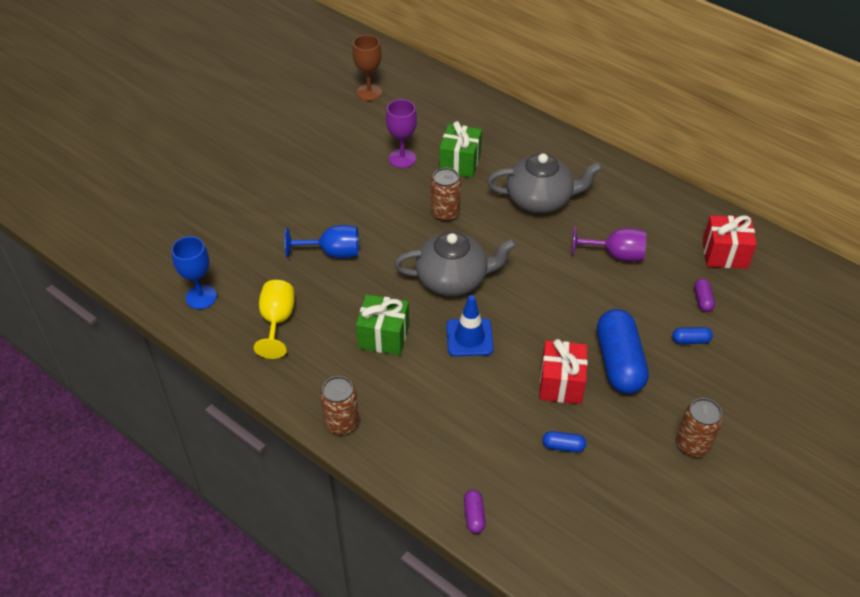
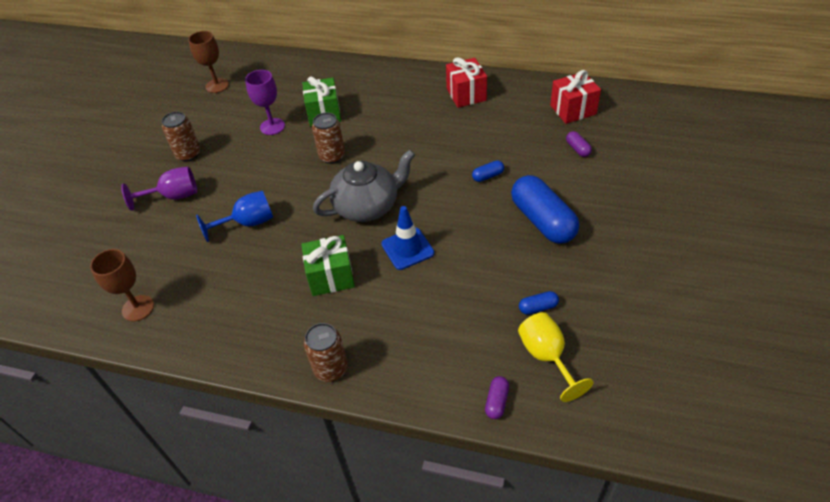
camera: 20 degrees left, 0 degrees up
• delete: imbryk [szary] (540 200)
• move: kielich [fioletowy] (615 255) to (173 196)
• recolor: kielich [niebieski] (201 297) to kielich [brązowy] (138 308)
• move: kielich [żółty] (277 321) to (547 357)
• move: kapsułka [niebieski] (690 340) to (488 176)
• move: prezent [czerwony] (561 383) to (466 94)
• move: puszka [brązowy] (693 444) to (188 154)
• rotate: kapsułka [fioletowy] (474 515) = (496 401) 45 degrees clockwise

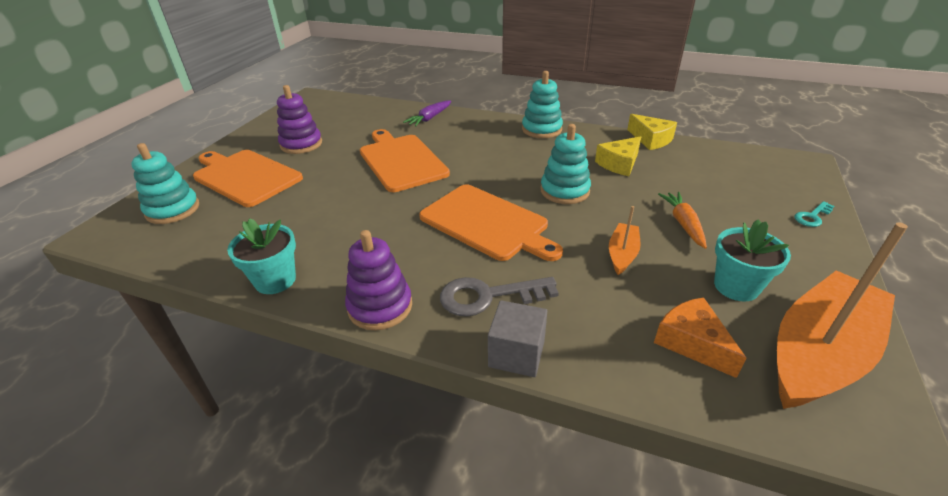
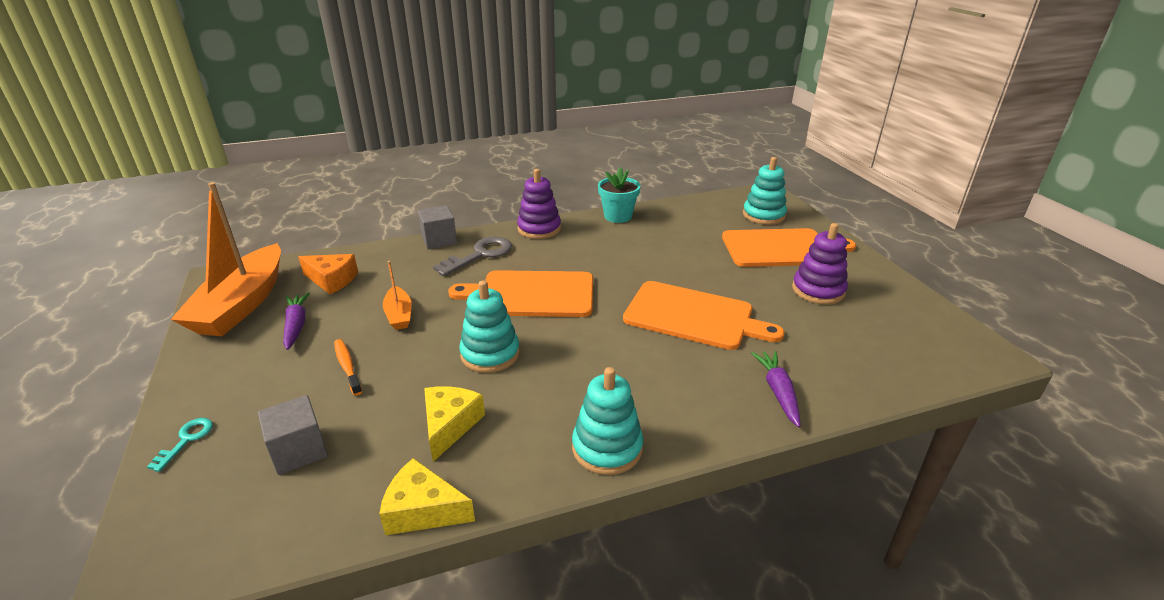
camera: 140 degrees right, 5 degrees down
• replace: marchewka [pomarańczowy] (683 224) to szczoteczka do zębów [pomarańczowy] (347 366)
• replace: doniczka [turkusowy] (736 286) to marchewka [fioletowy] (296 325)
• insert: sześcian [szary] (299 450)

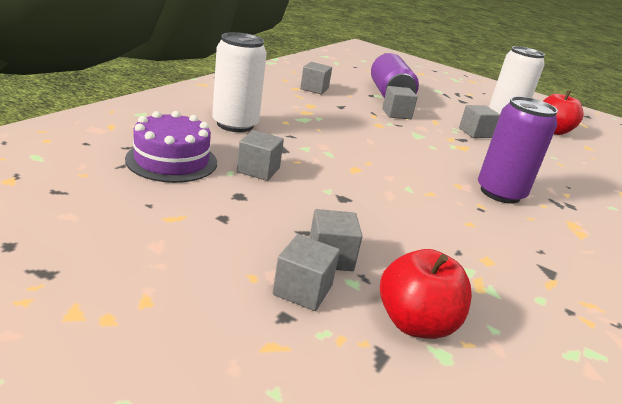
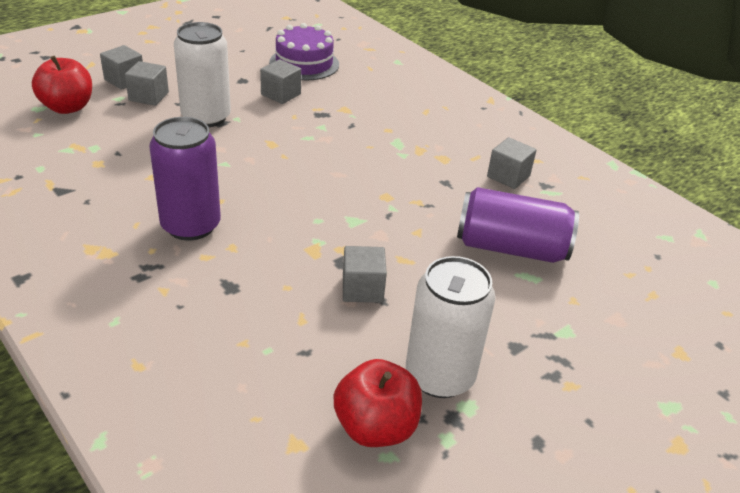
camera: 110 degrees right, 10 degrees up
• move: puszka [biały] (235 124) to (206 117)
• delete: sześcian [szary] (396 114)

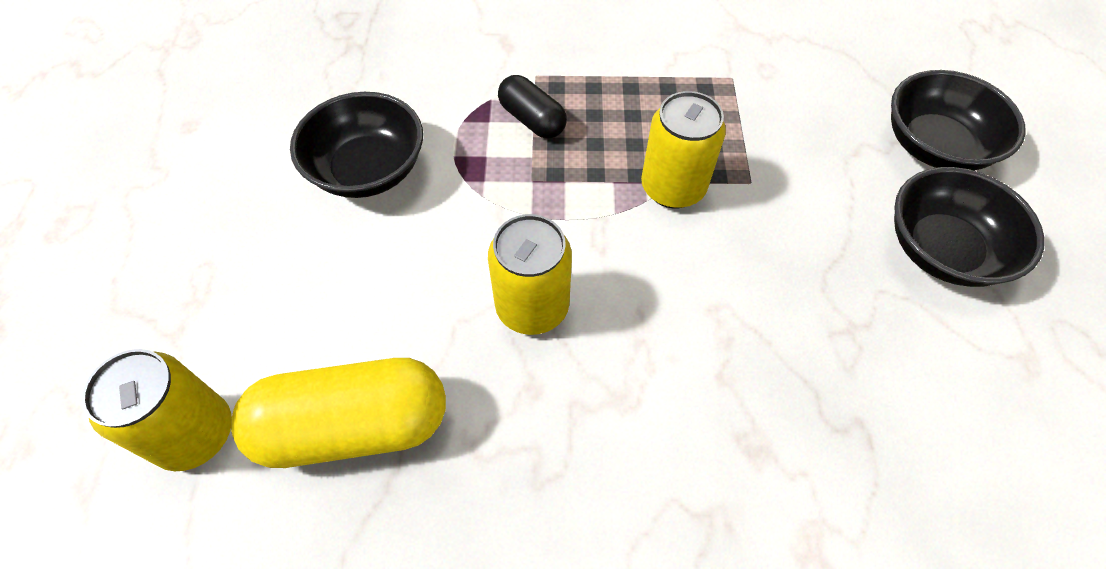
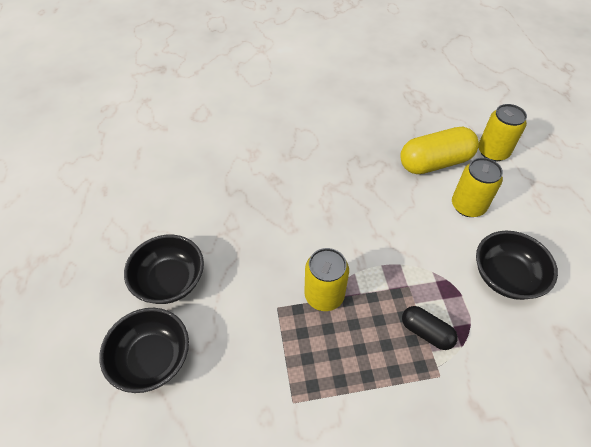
camera: 170 degrees right, 5 degrees down
• move: puszka [żółty] (532 307) to (468 206)

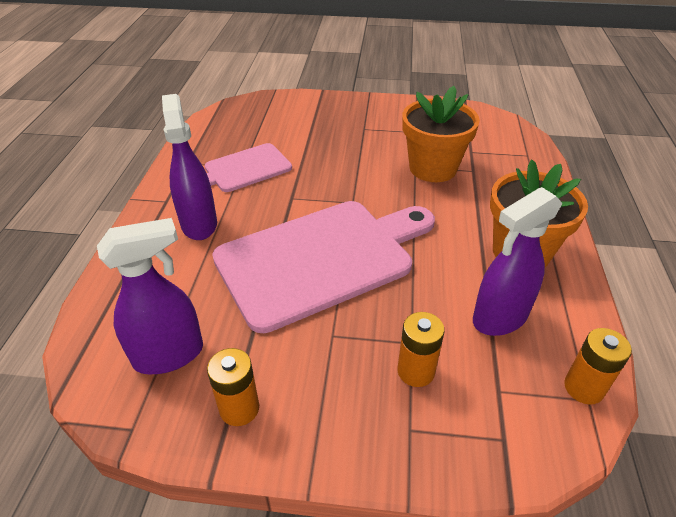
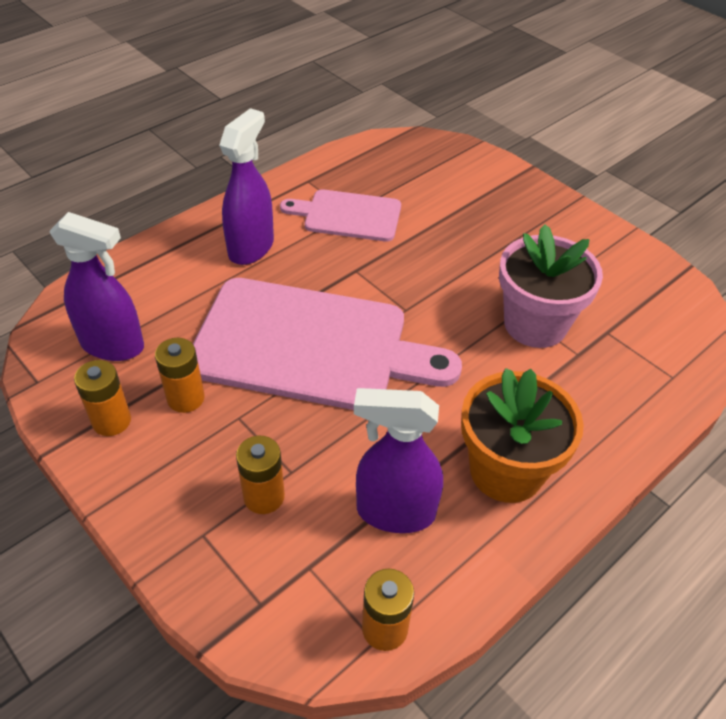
camera: 40 degrees right, 5 degrees up
• recolor: doniczka [pomarańczowy] (433 168) to doniczka [różowy] (535 324)
• insert: bateria [pomarańczowy] (185 398)

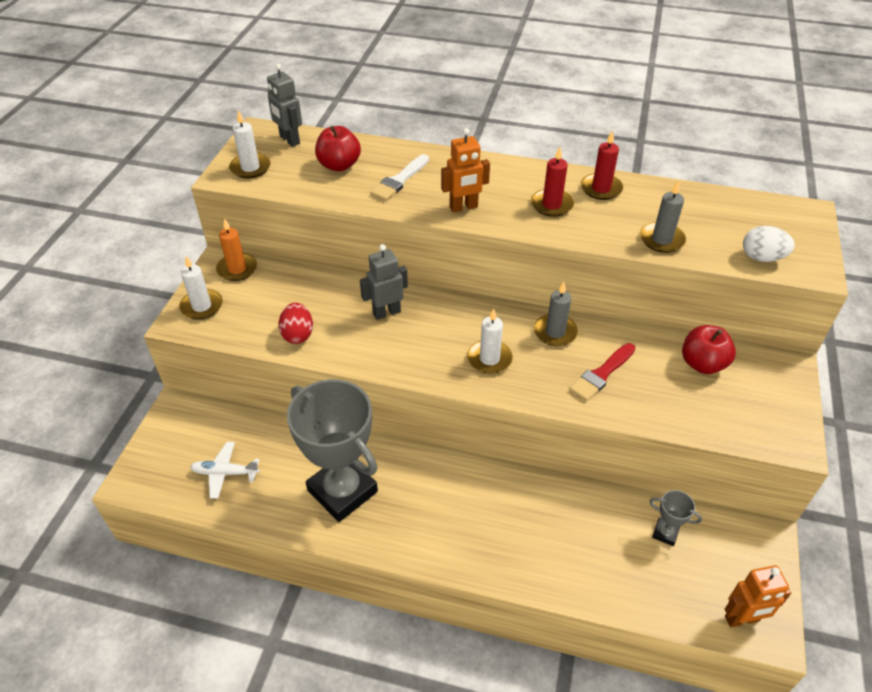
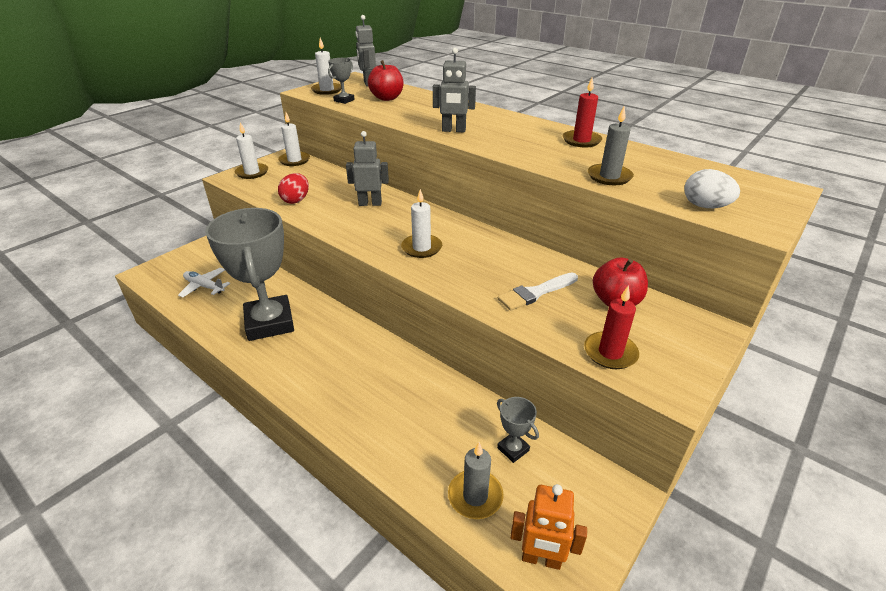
camera: 25 degrees right, 10 degrees down
• recolor: robot [pomarańczowy] (463 207) to robot [szary] (453 130)
• move: świeca [czerwony] (551 205) to (610 353)
• move: pędzel [biały] (399 180) to (536 293)
• recolor: świeca [pomarańczowy] (237 269) to świeca [biały] (294 160)
• move: świeca [szary] (555 332) to (475 496)
• delete: pędzel [czerwony] (601 374)
• insert: puchar [szary] (344 100)

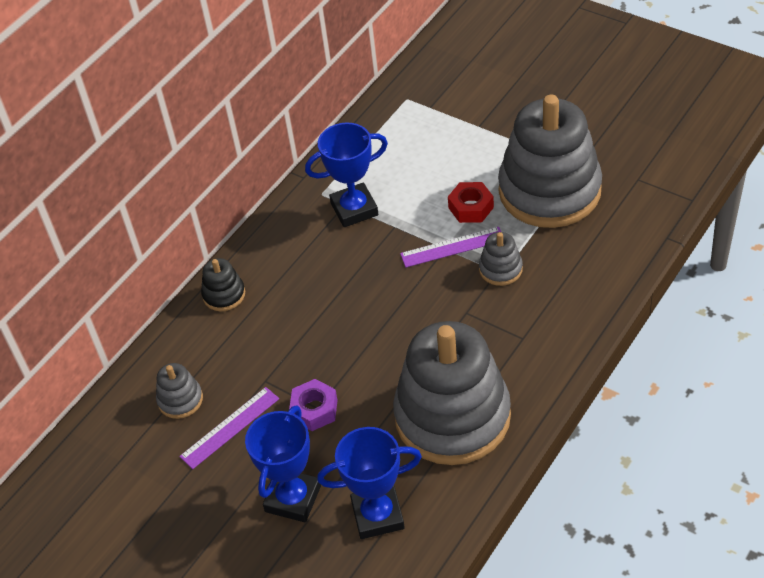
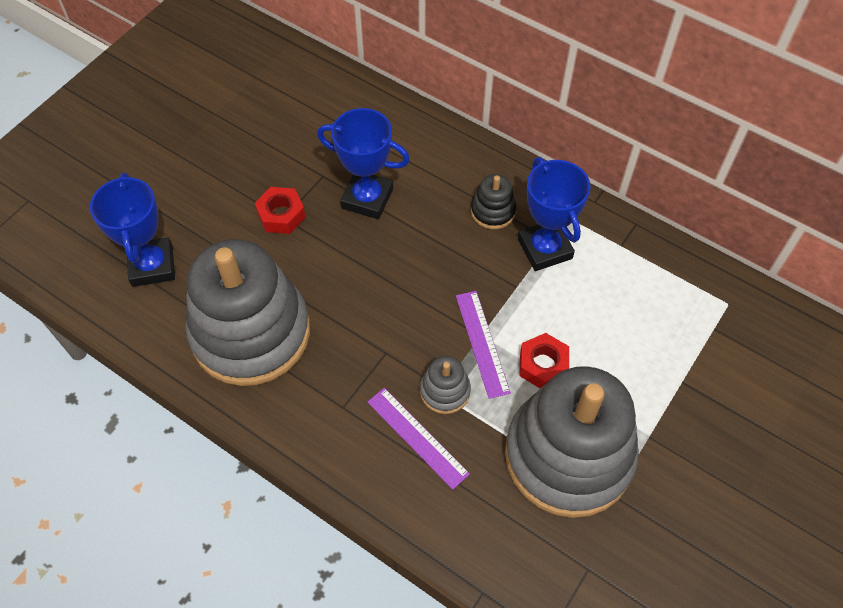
camera: 85 degrees right, 10 degrees up
• move: zabawka nakładanka [czarny] (224 295) to (493 211)
• delete: zabawka nakładanka [szary] (180 400)
• recolor: nakrętka [fioletowy] (314 410) to nakrętka [czerwony] (281 215)
• move: linijka [fioletowy] (230 427) to (417 437)
• move: puchar [niebieski] (293 499) to (367 198)

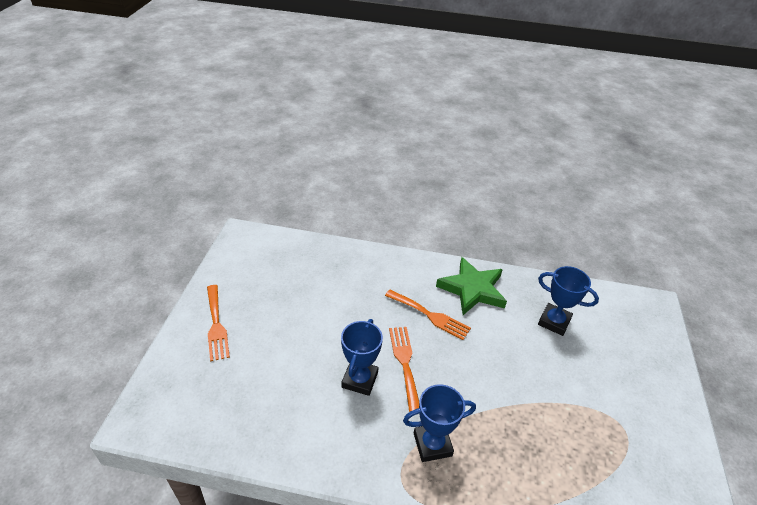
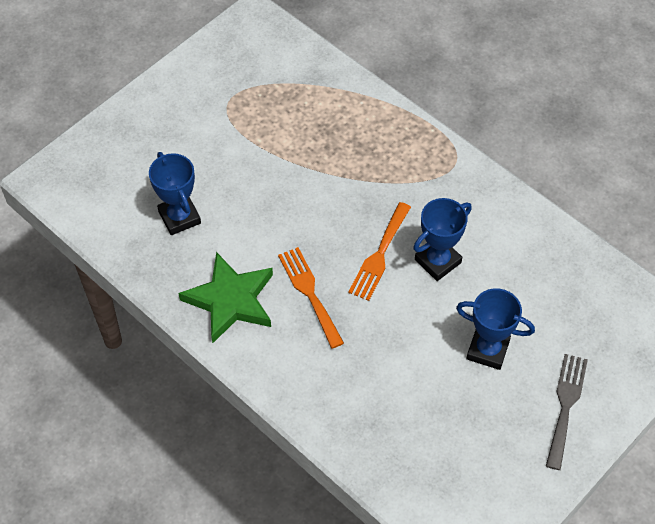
camera: 145 degrees left, 15 degrees up
• recolor: widelec [pomarańczowy] (216 325) to widelec [szary] (566 405)
• move: puchar [niebieski] (432 444) to (488 350)

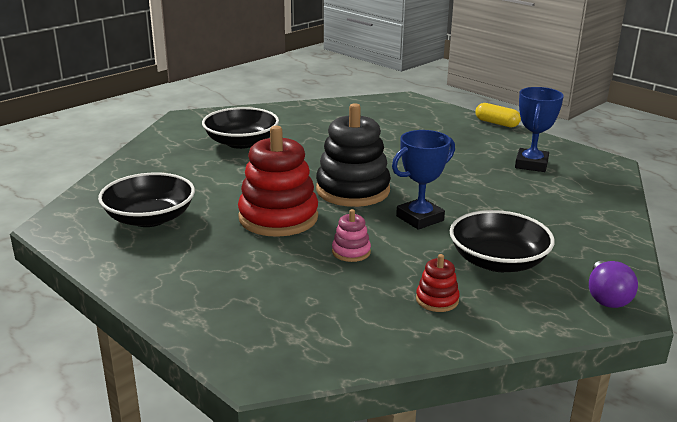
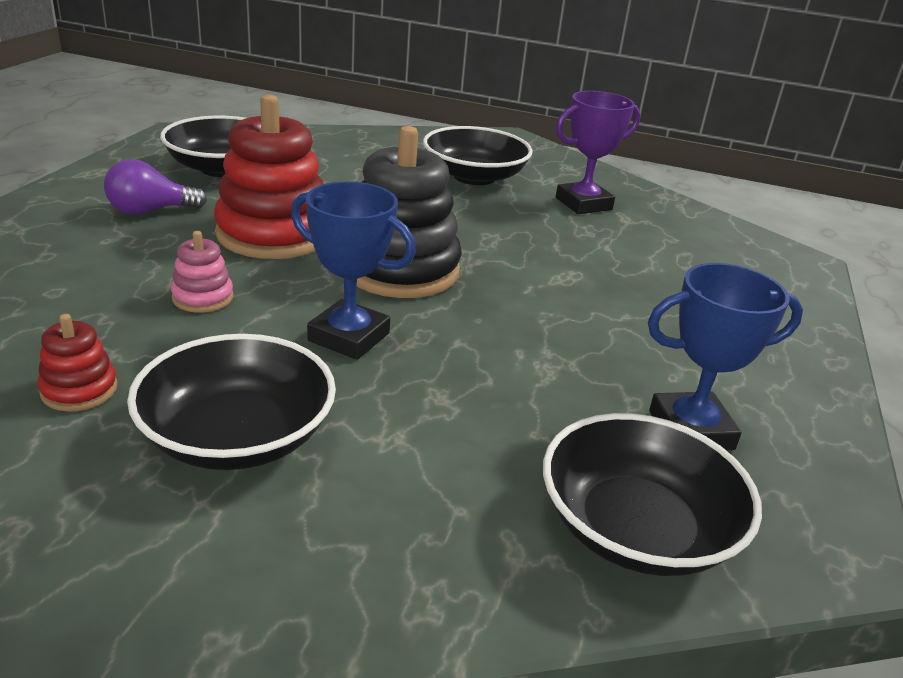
camera: 60 degrees right, 5 degrees up
• delete: kapsułka [żółty] (496 123)
• move: żarówka [fioletowy] (606 297) to (150 211)
• insert: puchar [fioletowy] (583 204)
• insert: miska [czarny] (636 528)

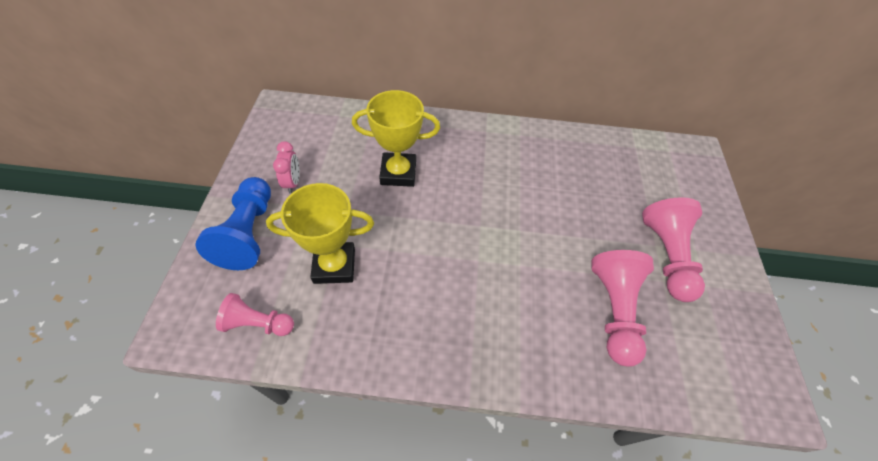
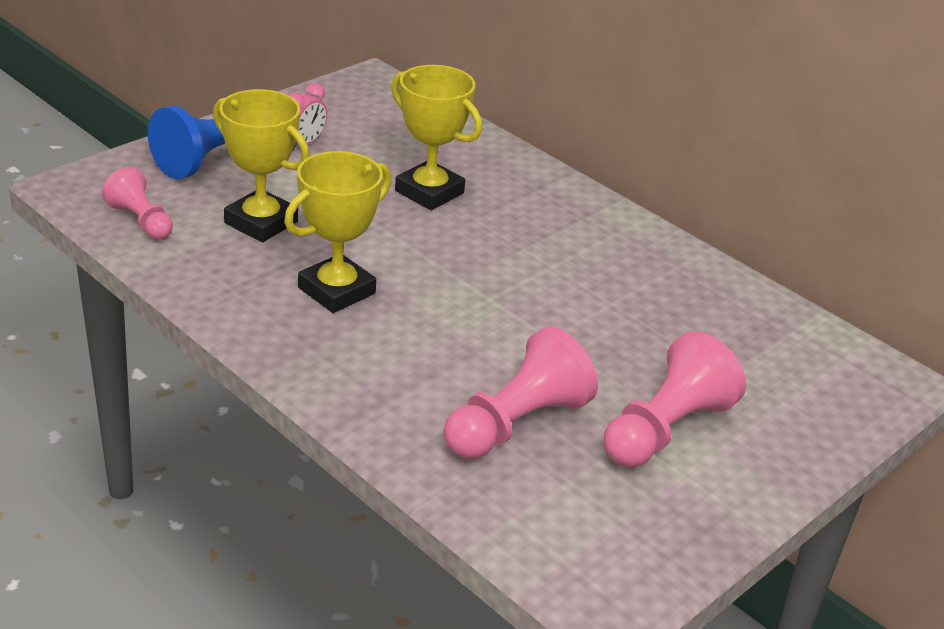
camera: 40 degrees right, 20 degrees down
• insert: puchar [żółty] (336 290)

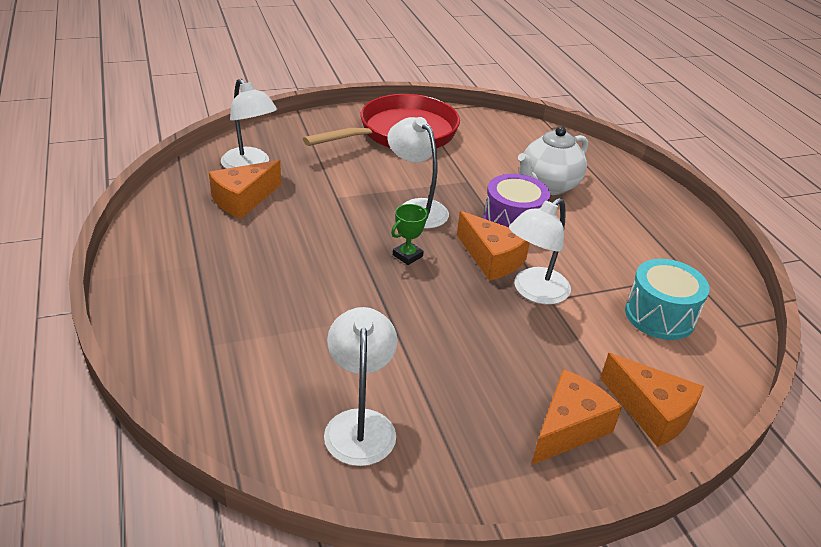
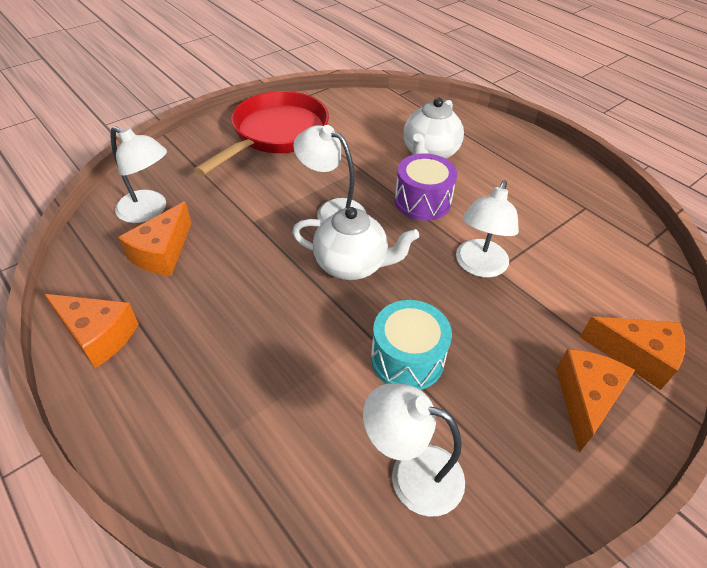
camera: 20 degrees left, 10 degrees up
• replace: puchar [zielony] (407 256) to imbryk [biały] (352 265)
• move: ser [pomarańczowy] (491 259) to (98 335)
• move: bęben [turkusowy] (659 315) to (407 358)
• rotate: lampka [biały] (360 424) = (411 473) 45 degrees counterclockwise

